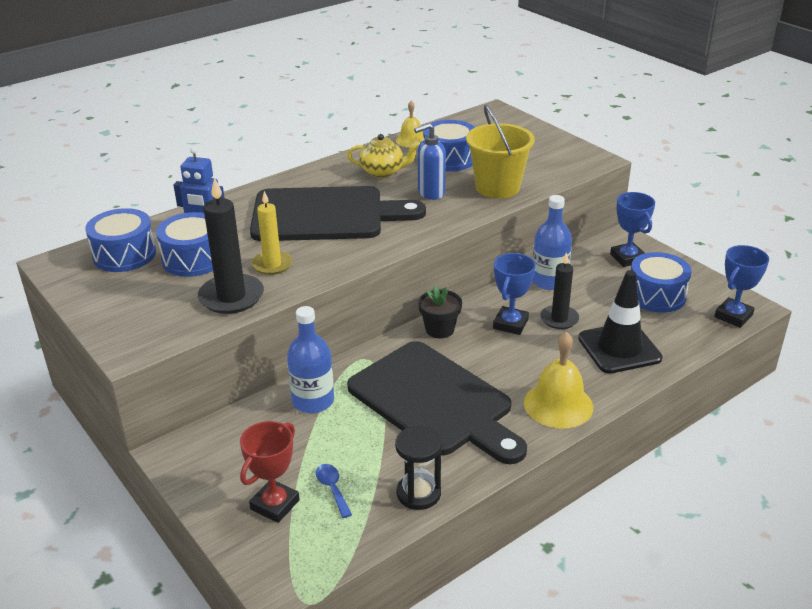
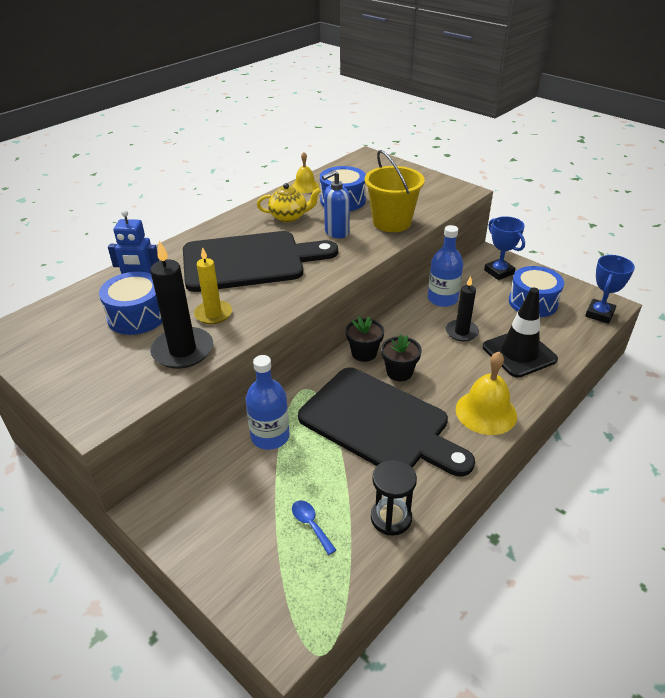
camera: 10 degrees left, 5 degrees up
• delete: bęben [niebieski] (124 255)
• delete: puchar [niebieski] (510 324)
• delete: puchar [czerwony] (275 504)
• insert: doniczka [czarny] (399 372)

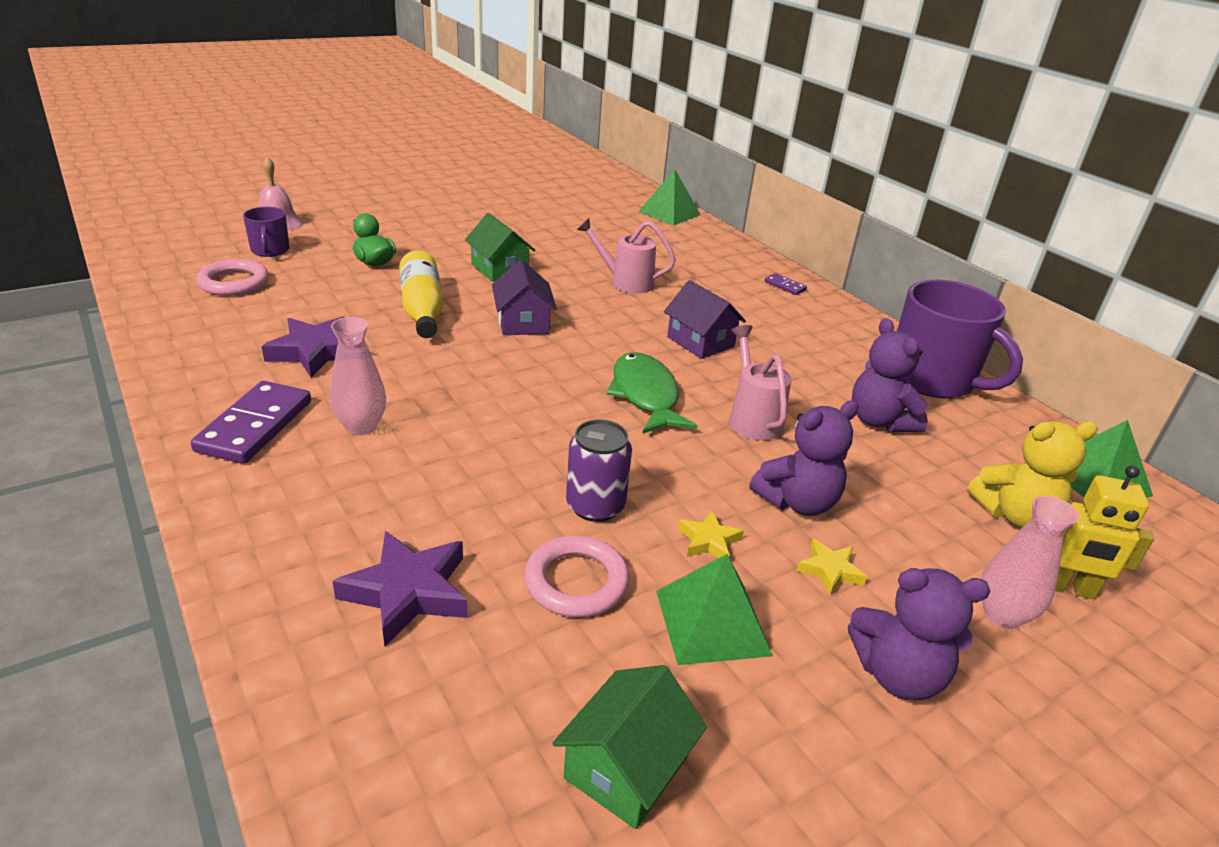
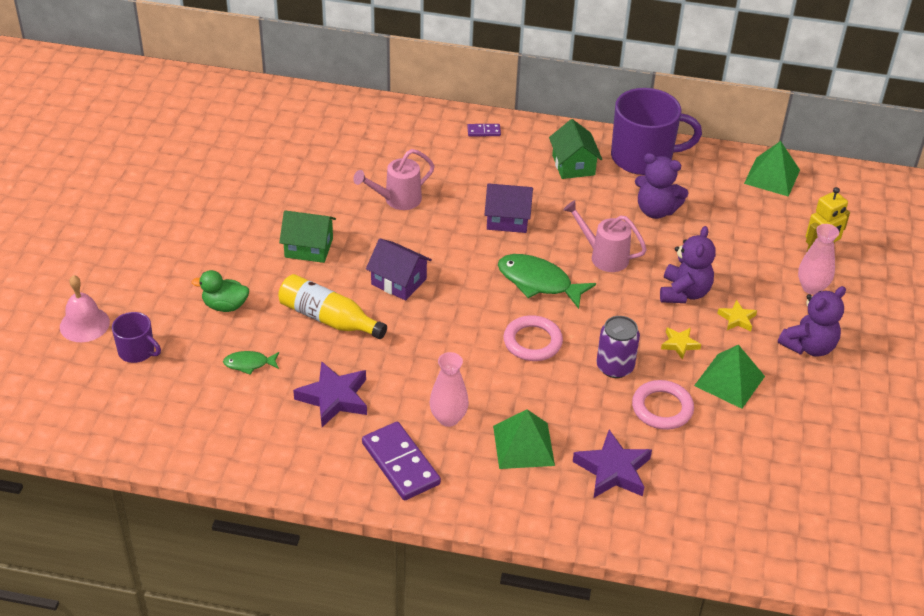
camera: 45 degrees left, 10 degrees up
• move: piramida [zielony] (669 213) to (523 445)
• move: pierścień [różowy] (234 283) to (532 342)
• delete: miś [żółty] (1014 515)
• move: domek [zielony] (626 768) to (573 165)
• insert: ryba [zielony] (249 364)

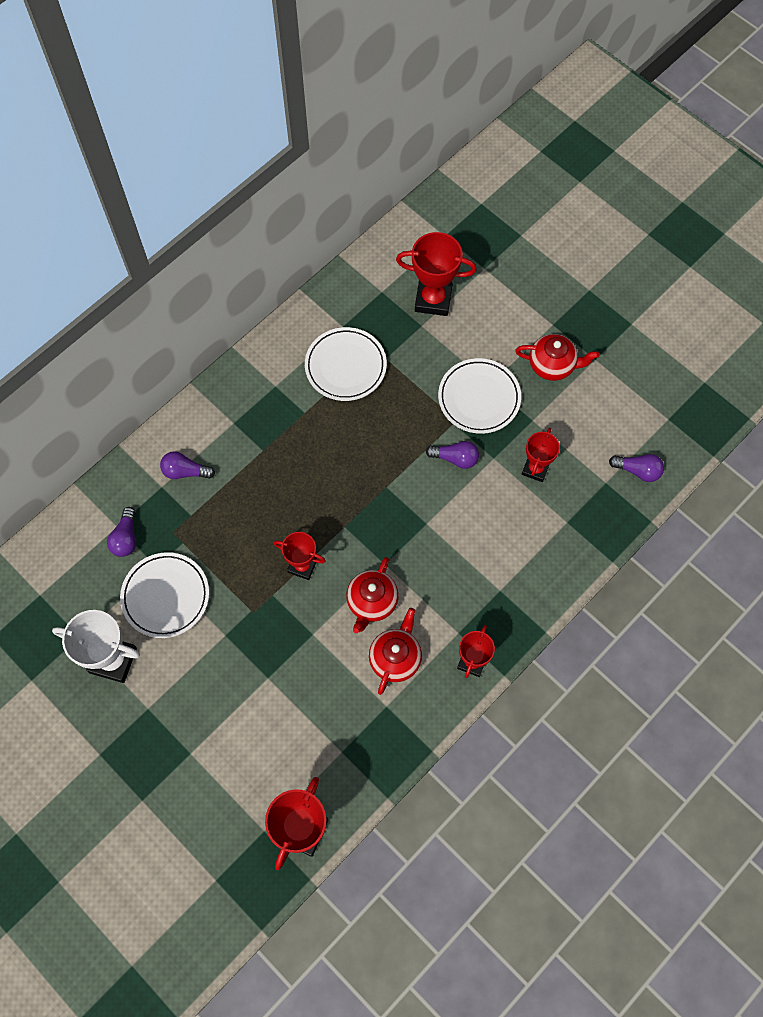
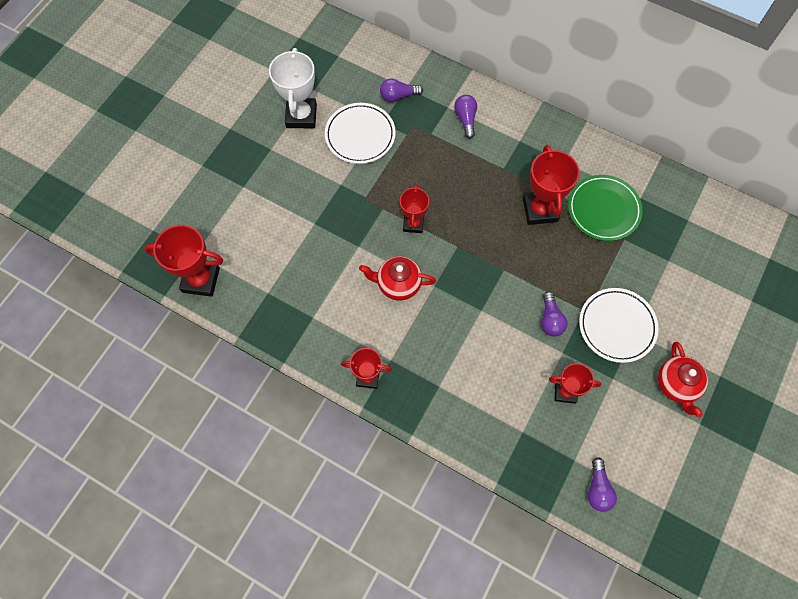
camera: 75 degrees right, 0 degrees up
• move: puchar [czerwony] (433 300) to (540 210)
• recolor: talerz [biały] (345 366) to talerz [zielony] (603 209)
• delete: imbryk [czerwony] (395 658)

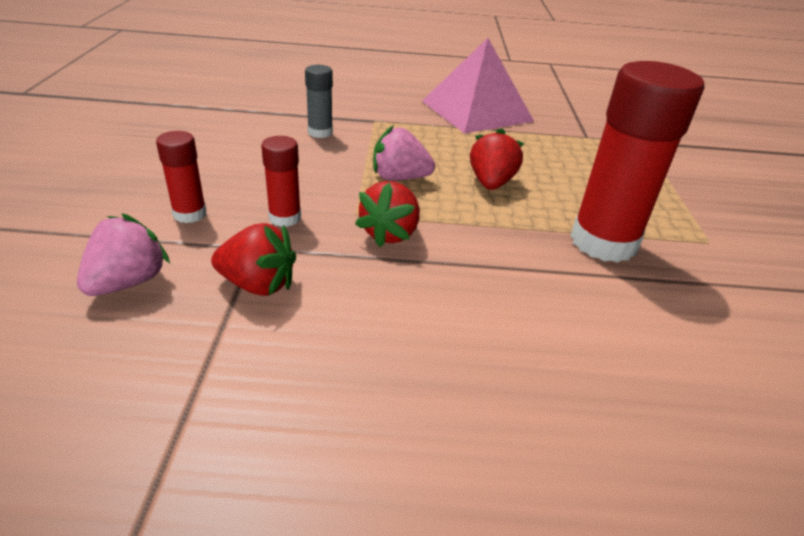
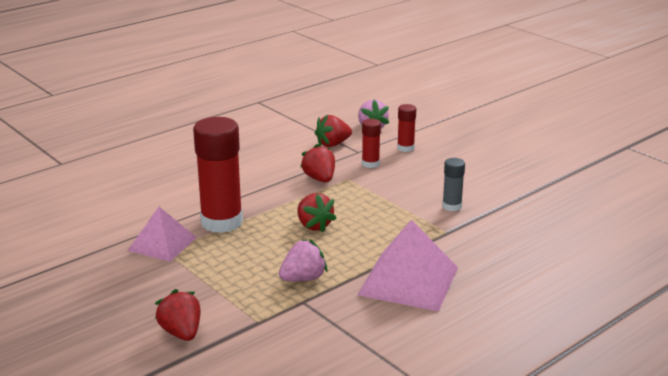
camera: 140 degrees right, 10 degrees down
• move: truskawka [różowy] (399 178) to (303 278)
• insert: piramida [różowy] (162 244)
• insert: truskawka [czerwony] (181 332)

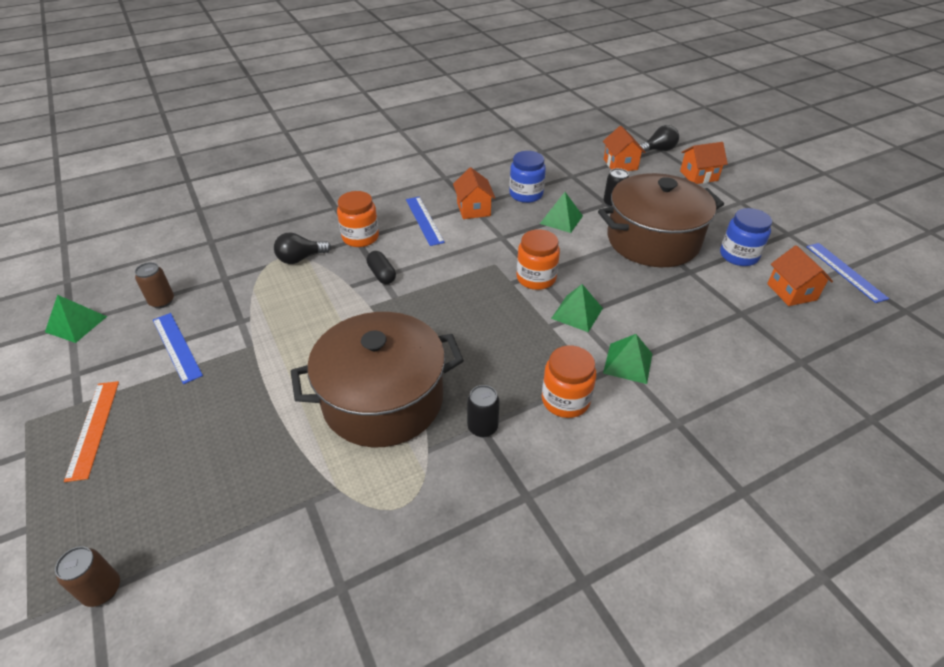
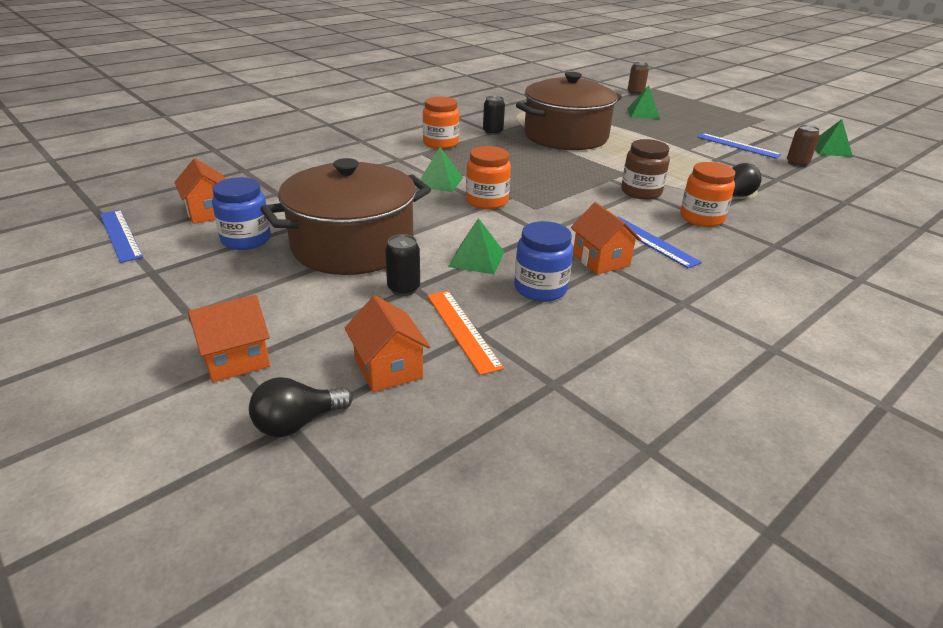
camera: 165 degrees right, 10 degrees down
• replace: kapsułka [czarny] (382 274) to słoik [brązowy] (641 192)
• move: piramida [zielony] (628 363) to (643 113)
• move: linijka [pomarańczowy] (93 428) to (462 330)

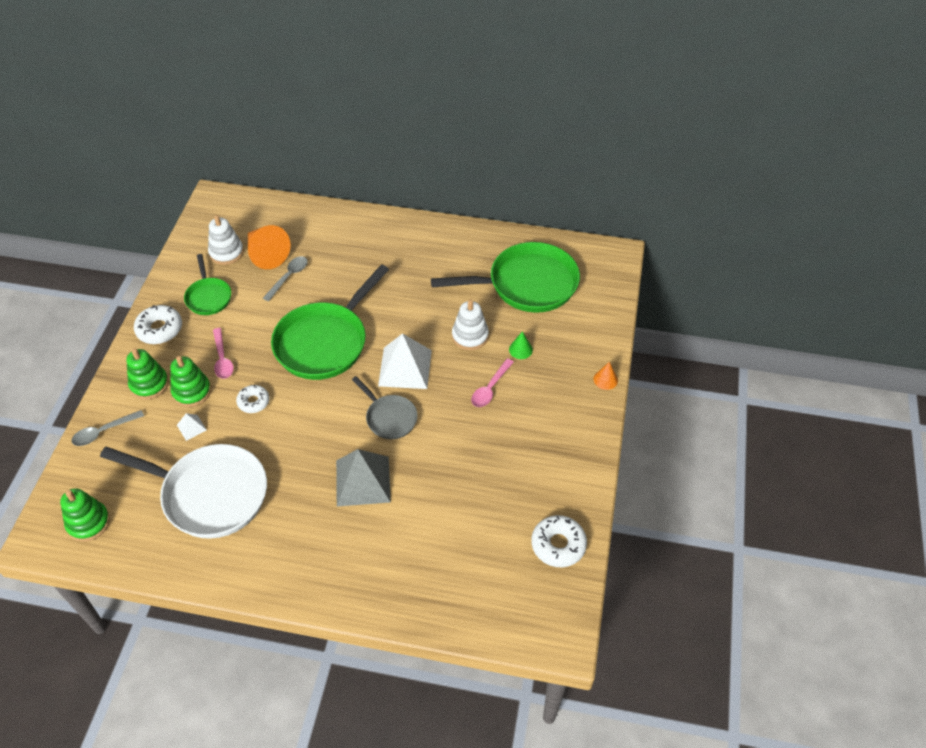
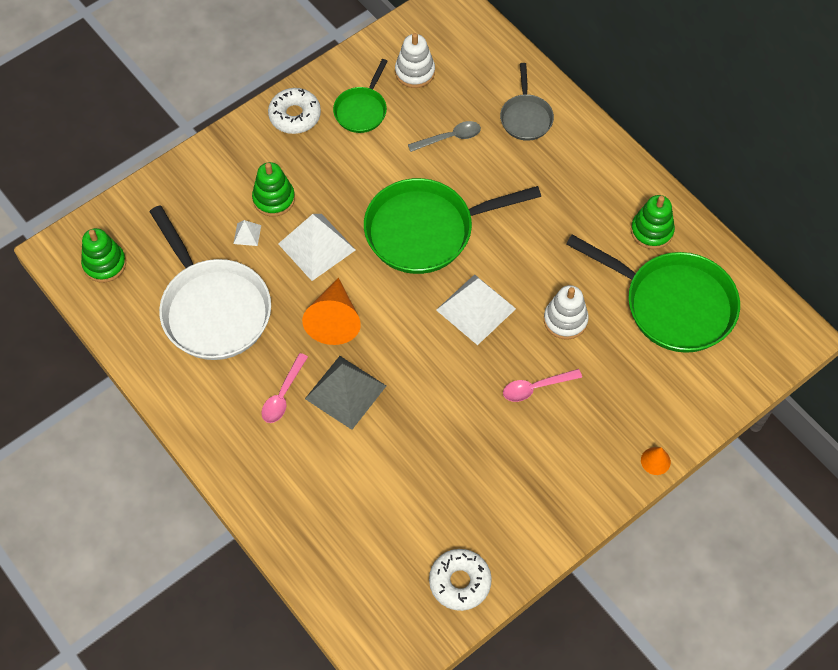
camera: 40 degrees right, 10 degrees up
• move: stożek [pomarańczowy] (266 254) to (334 320)
• move: łyżka [różowy] (222 359) to (283 395)
• delete: stożek [zielony] (520 349)
• move: zabawka nakładanka [zielony] (149 384) to (651 231)
• move: patelnia [szary] (389 418) to (526 117)
• replace: donut [biały] (253 402) to piramida [biały] (316 247)
• delete: łyżka [szary] (103 432)

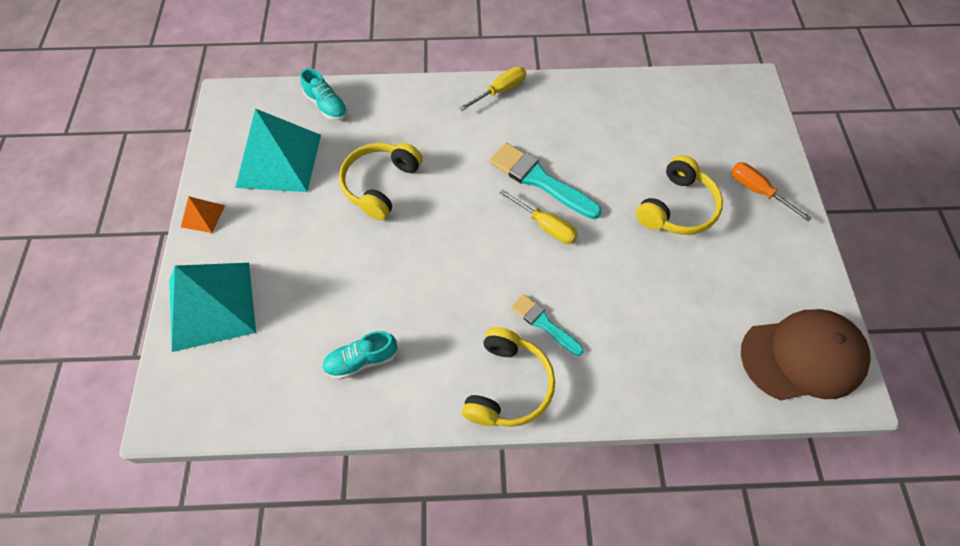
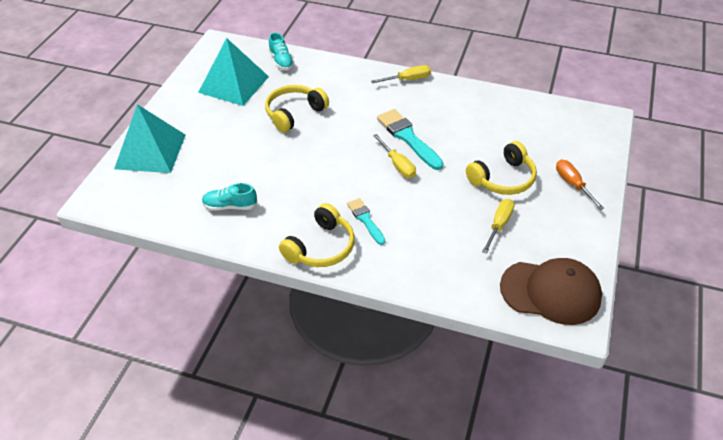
camera: 20 degrees right, 15 degrees down
• delete: piramida [pomarańczowy] (203 216)
• insert: śrubokręt [żółty] (499 225)

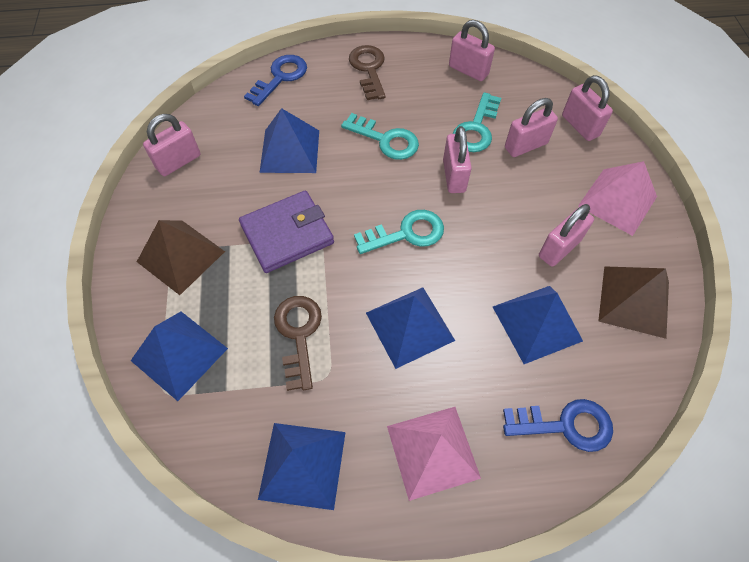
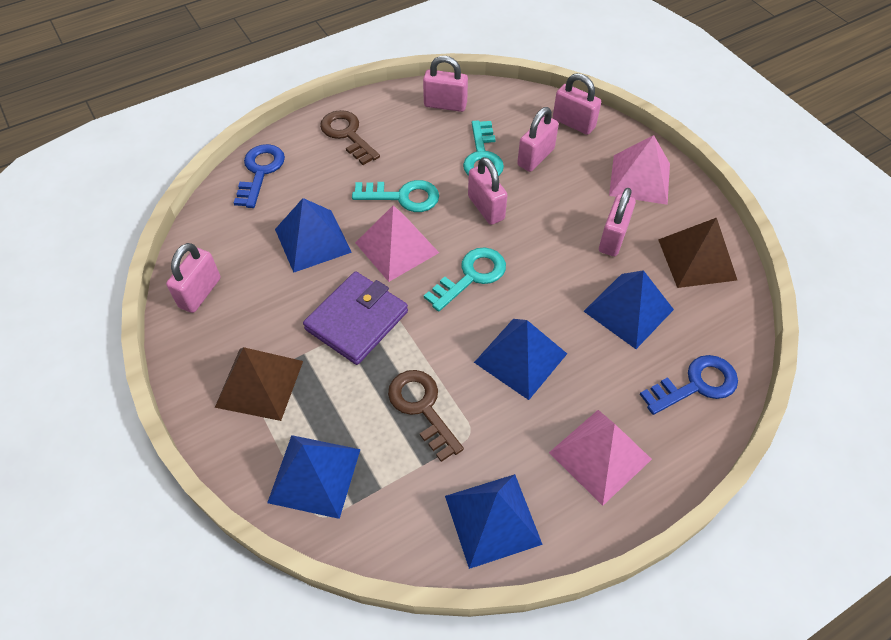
camera: 25 degrees left, 5 degrees down
• insert: piramida [różowy] (396 247)

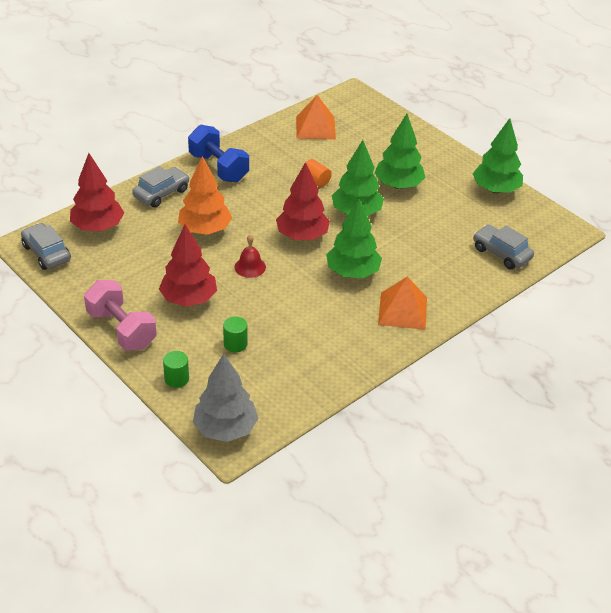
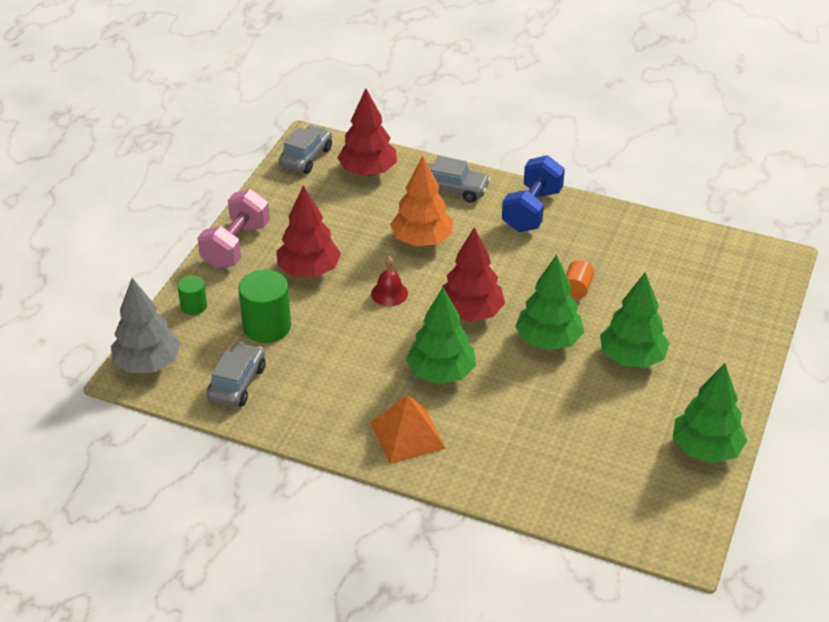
camera: 65 degrees right, 0 degrees up
• delete: piramida [pomarańczowy] (315 127)
• move: samochód [szary] (501 253) to (237 383)
• resize: walec [zielony] (235 344) = (267 326) x1.81

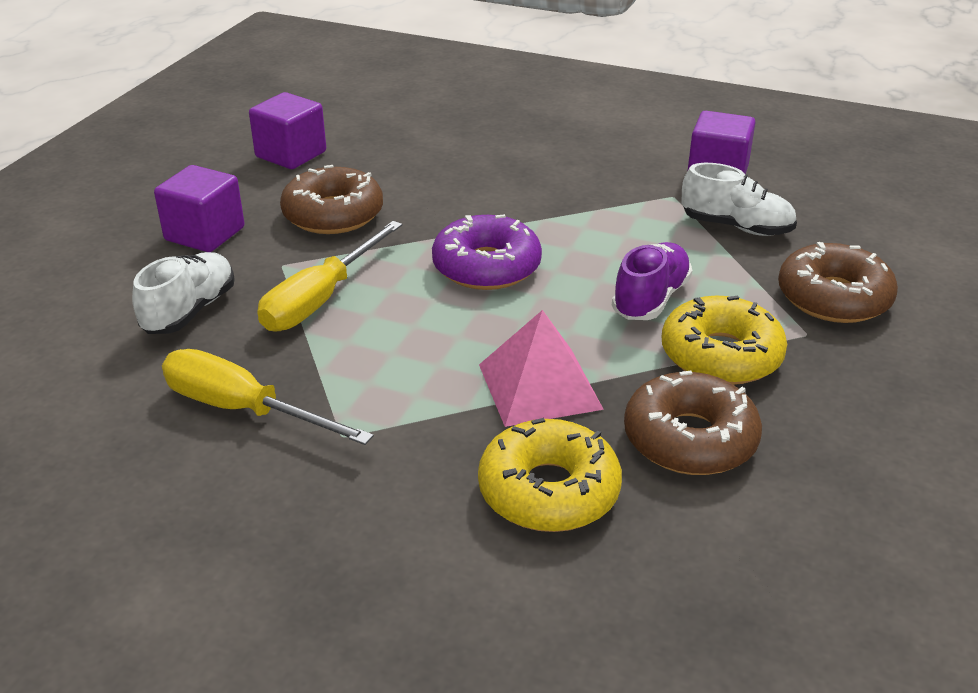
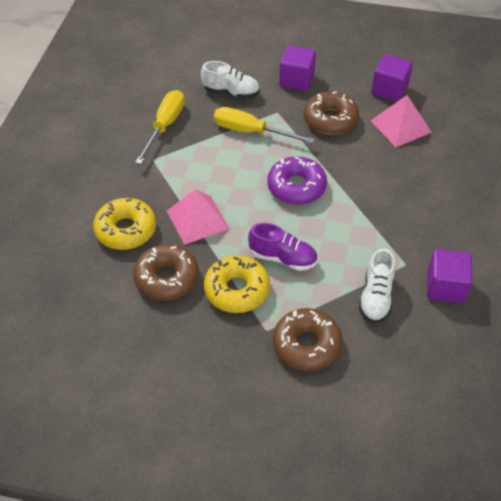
camera: 80 degrees right, 15 degrees up
• insert: piramida [różowy] (400 126)

